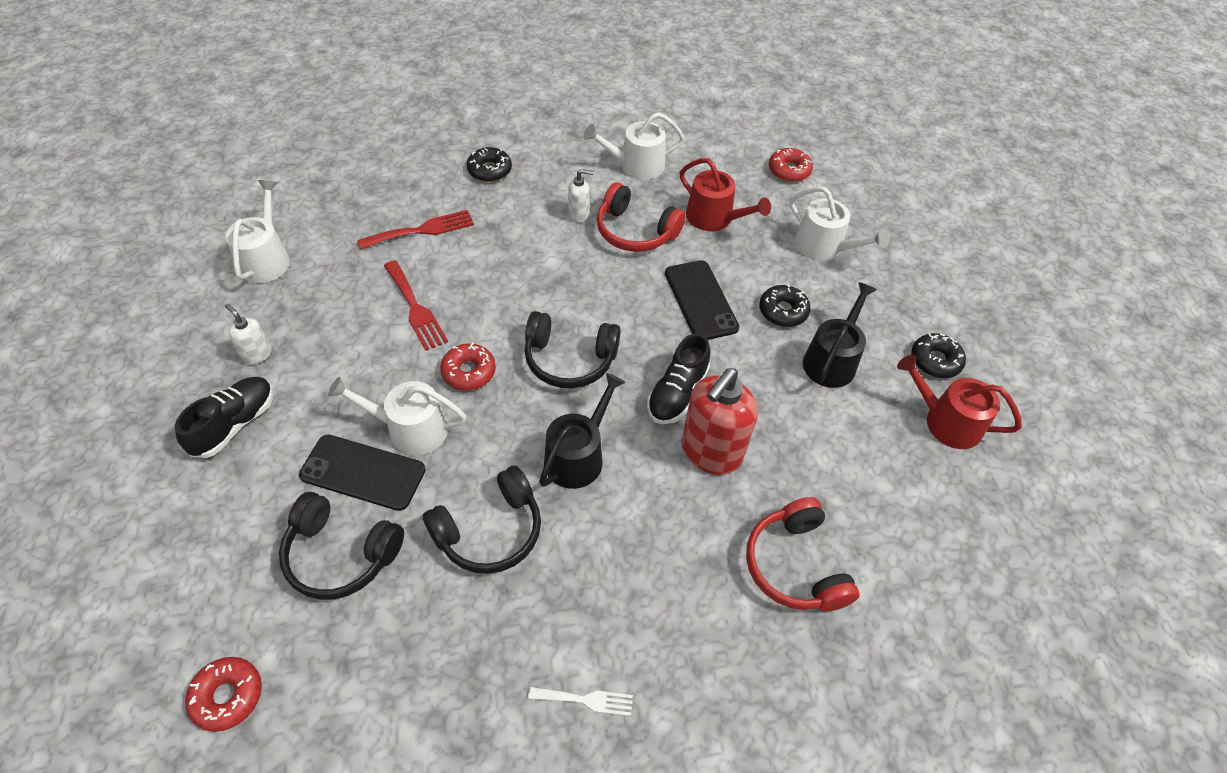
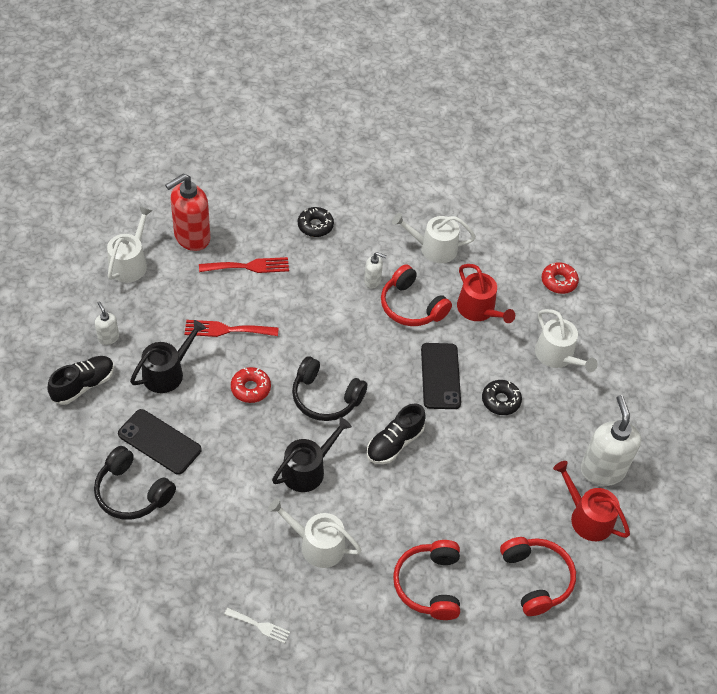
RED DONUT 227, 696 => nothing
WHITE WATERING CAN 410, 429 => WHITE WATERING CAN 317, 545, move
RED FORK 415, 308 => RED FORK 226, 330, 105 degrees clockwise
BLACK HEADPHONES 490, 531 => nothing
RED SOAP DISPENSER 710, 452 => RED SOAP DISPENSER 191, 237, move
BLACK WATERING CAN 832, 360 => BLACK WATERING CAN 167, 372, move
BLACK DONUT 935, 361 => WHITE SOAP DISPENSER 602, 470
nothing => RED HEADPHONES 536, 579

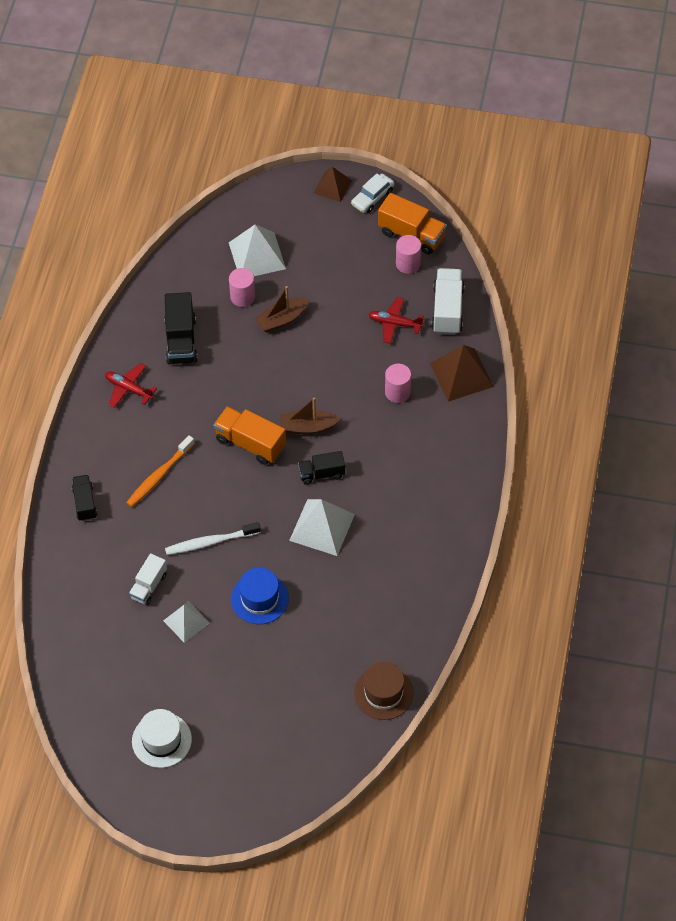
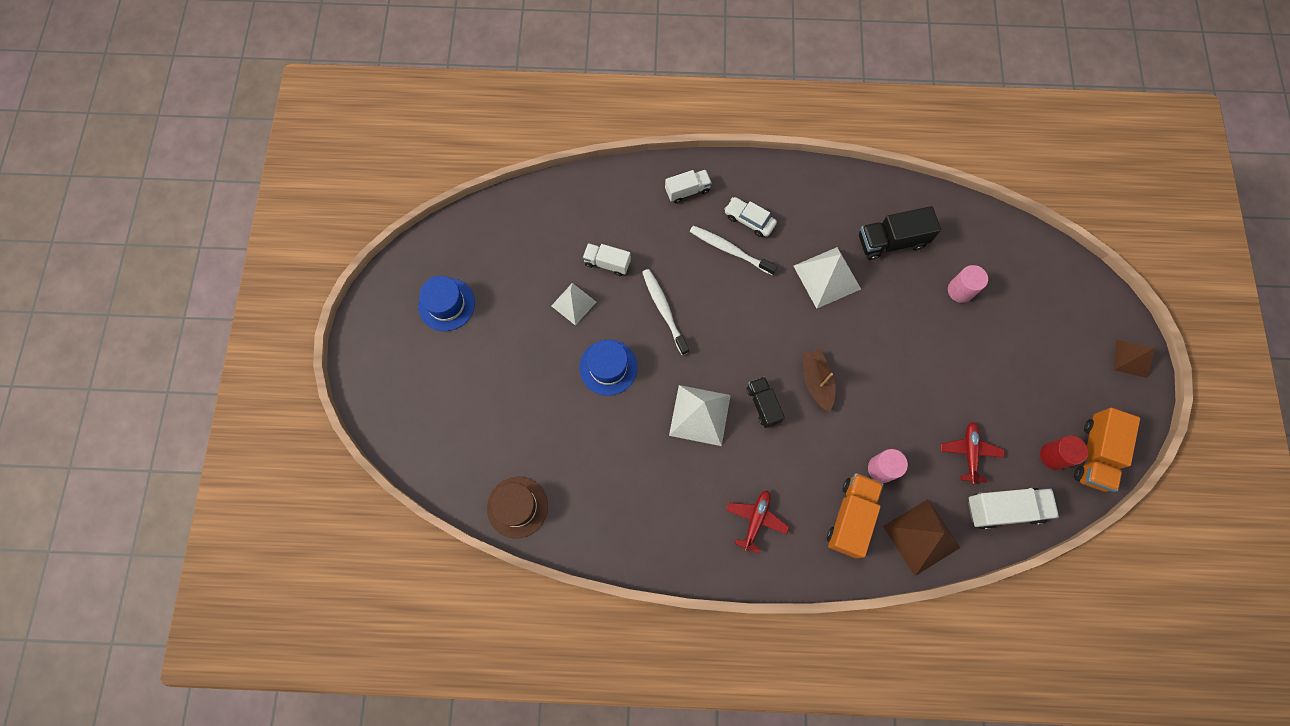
BLACK TRUCK 85, 503 => WHITE TRUCK 687, 191
RED PLANE 129, 389 => RED PLANE 756, 520, move
ORANGE TOOTHBRUSH 159, 476 => WHITE TOOTHBRUSH 730, 250
WHITE HAT 161, 740 => BLUE HAT 446, 304
ORANGE TRUCK 250, 443 => ORANGE TRUCK 850, 517, move
WHITE PYRAMID 257, 255 => WHITE PYRAMID 827, 277, move
BROWN BOAT 282, 319 => nothing
WHITE CAR 372, 197 => WHITE CAR 749, 220, move
PINK CYLINDER 408, 264 => RED CYLINDER 1053, 456

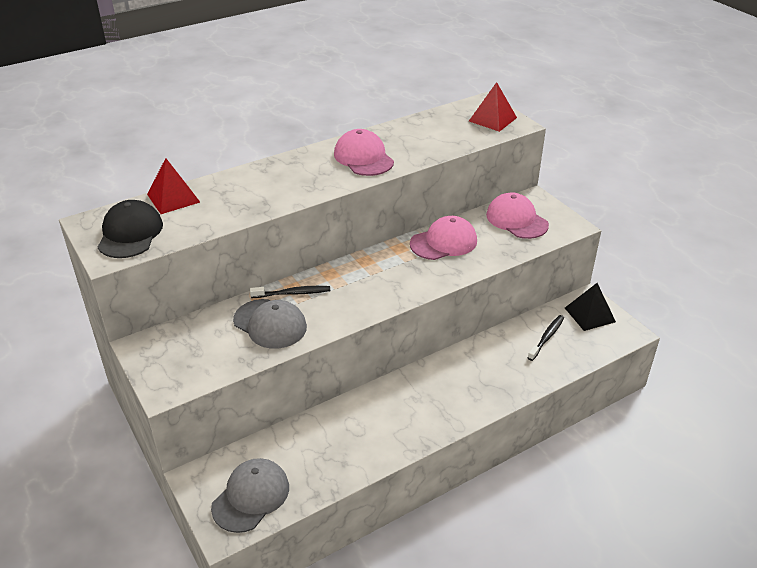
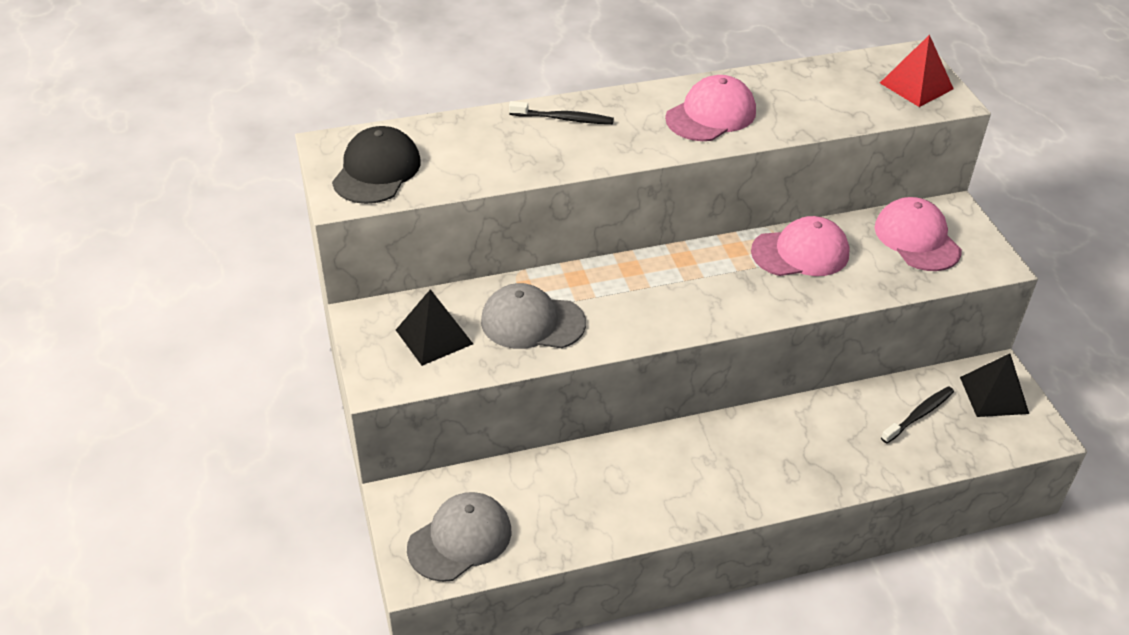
RED PYRAMID 173, 198 => nothing
GREY CAP 270, 324 => GREY CAP 532, 322, 135 degrees clockwise
BLACK TOOTHBRUSH 292, 293 => BLACK TOOTHBRUSH 564, 119, move
PINK CAP 363, 158 => PINK CAP 711, 115, 60 degrees clockwise
nothing => BLACK PYRAMID 434, 337

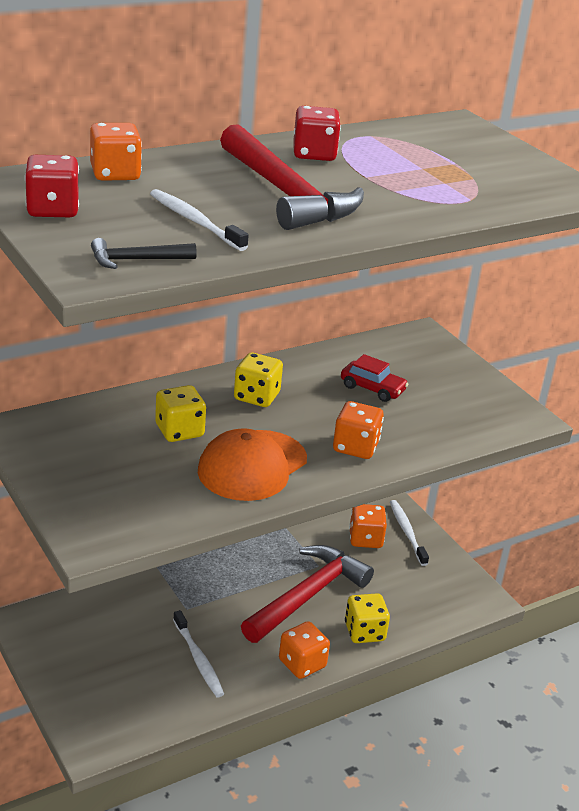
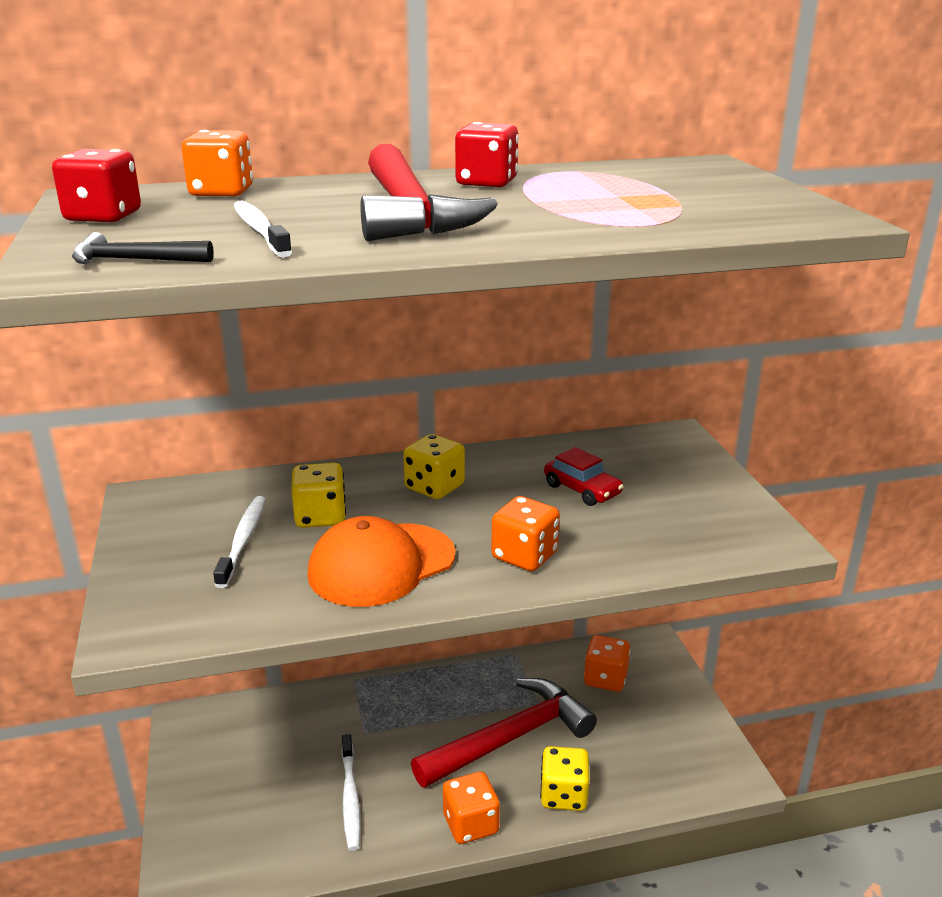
WHITE TOOTHBRUSH 407, 532 => WHITE TOOTHBRUSH 243, 540, move

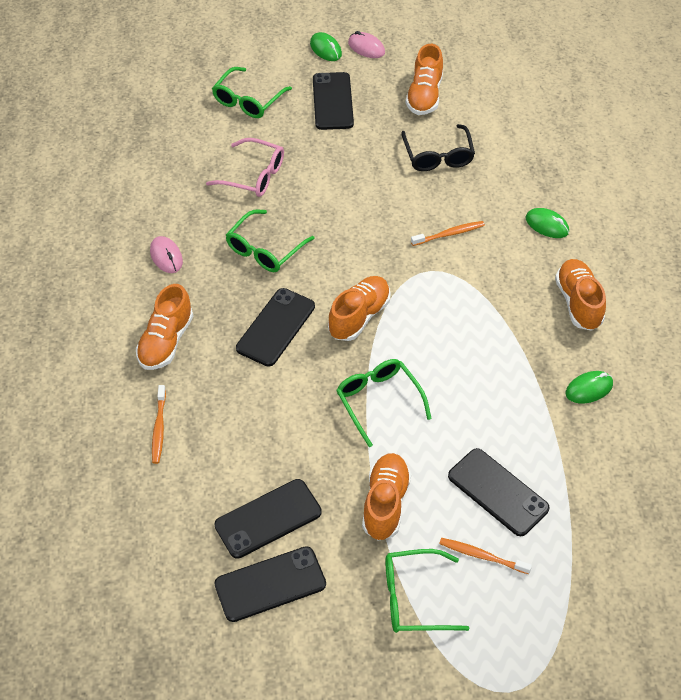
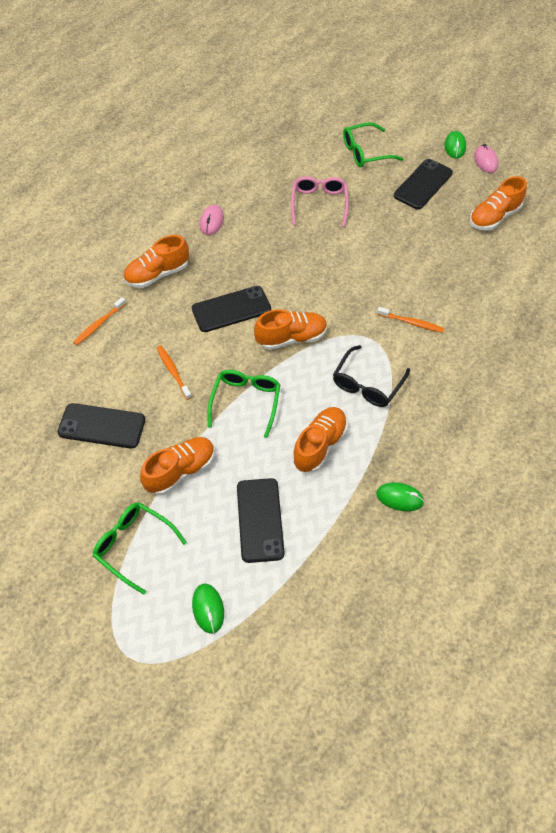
PINK GLASSES 254, 176 => PINK GLASSES 319, 203, 150 degrees counterclockwise
BLACK PHONE 270, 584 => nothing
GREEN GLASSES 264, 250 => nothing
BLACK GLASSES 438, 156 => BLACK GLASSES 367, 385, move
ORANGE TOOTHBRUSH 482, 556 => ORANGE TOOTHBRUSH 173, 372, move
GREEN MOUSE 547, 225 => GREEN MOUSE 208, 609, move
ORANGE SHOE 578, 303 => ORANGE SHOE 319, 445, move

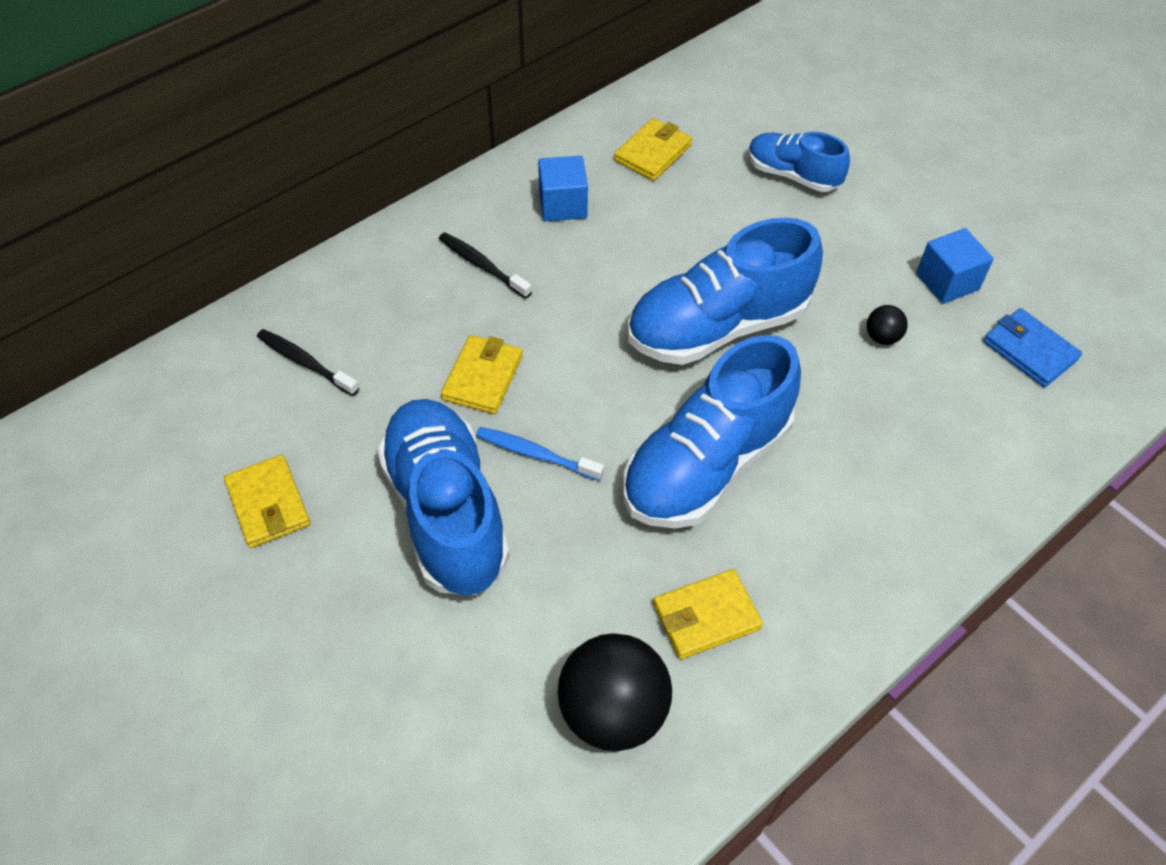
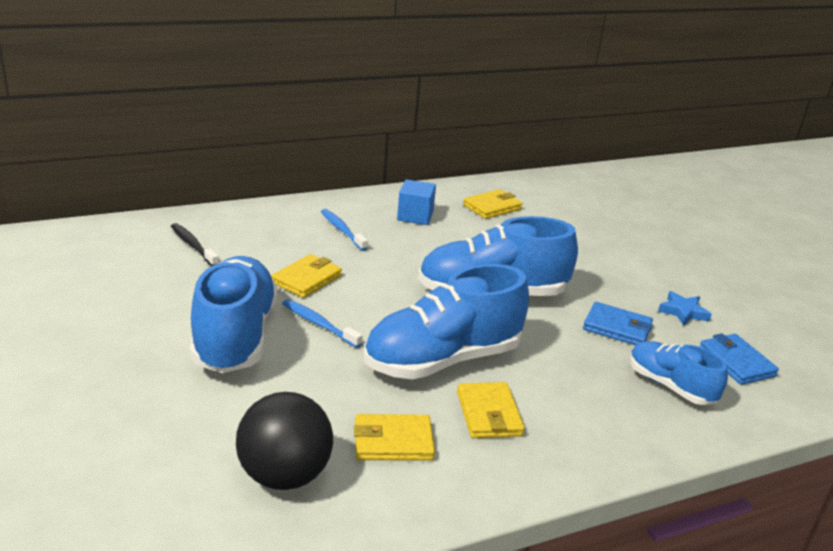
YELLOW WALLET 268, 504 => YELLOW WALLET 489, 414, move
BLACK TOOTHBRUSH 482, 265 => BLUE TOOTHBRUSH 342, 230
BLUE SHOE 792, 175 => BLUE SHOE 670, 386, move
BLACK BALL 882, 337 => BLUE WALLET 617, 328
BLUE CUBE 947, 282 => BLUE STAR 683, 312

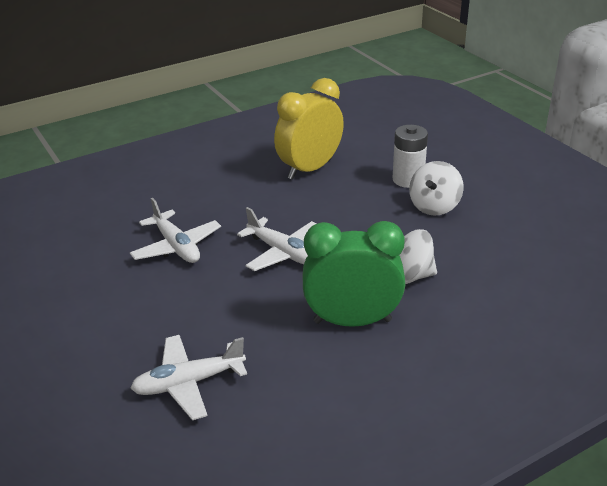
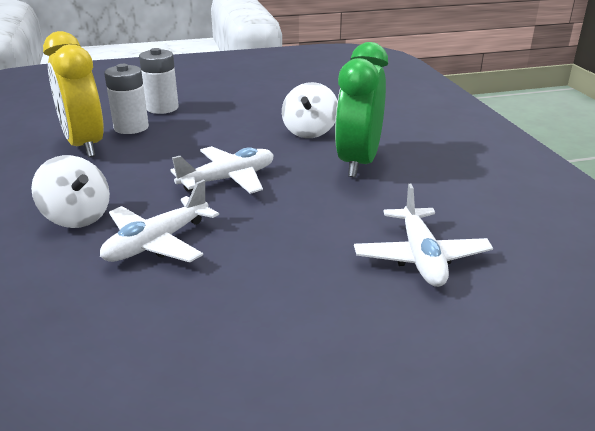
WHITE PLANE 176, 246 => WHITE PLANE 157, 243, 150 degrees clockwise
WHITE SPINNING TOP 434, 206 => WHITE SPINNING TOP 77, 217, move
nothing => WHITE BATTERY 131, 127

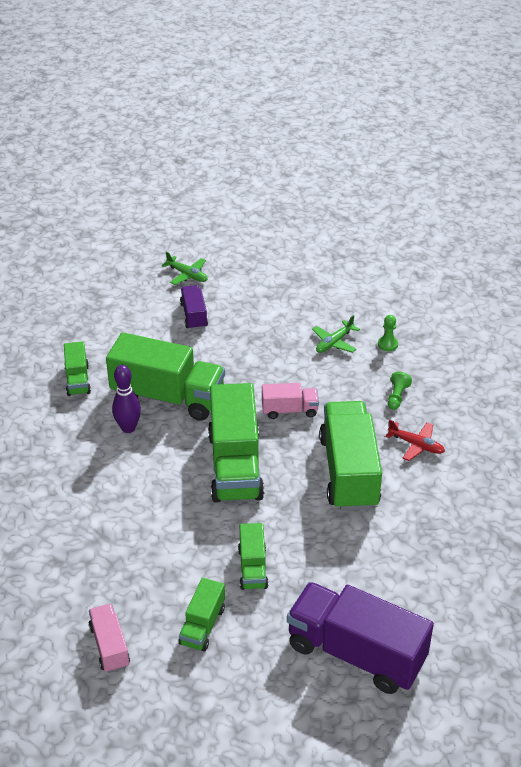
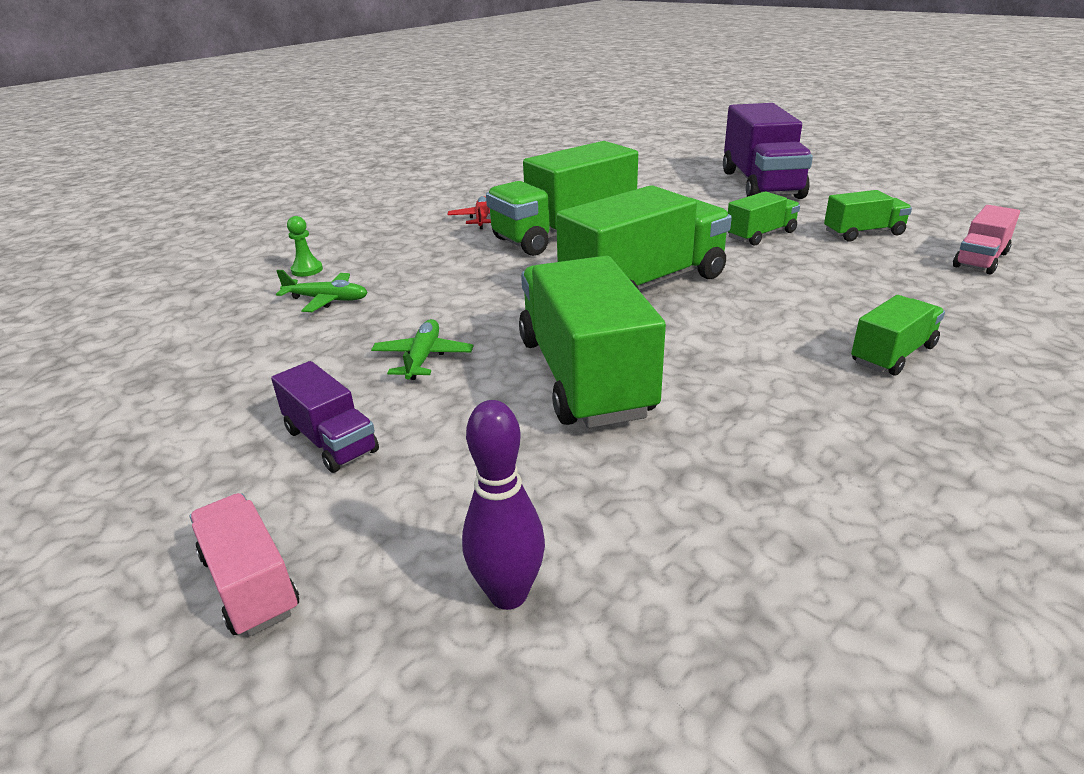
GREEN TRUCK 78, 380 => GREEN TRUCK 893, 354, move
PURPLE BOWLING PIN 128, 428 => PURPLE BOWLING PIN 508, 594, move
GREEN PLANE 187, 275 => GREEN PLANE 423, 358, move
PURPLE TRUCK 194, 315 => PURPLE TRUCK 331, 441, 90 degrees counterclockwise
PINK TRUCK 289, 410 => PINK TRUCK 250, 584, move
GREEN PAWN 397, 396 => nothing

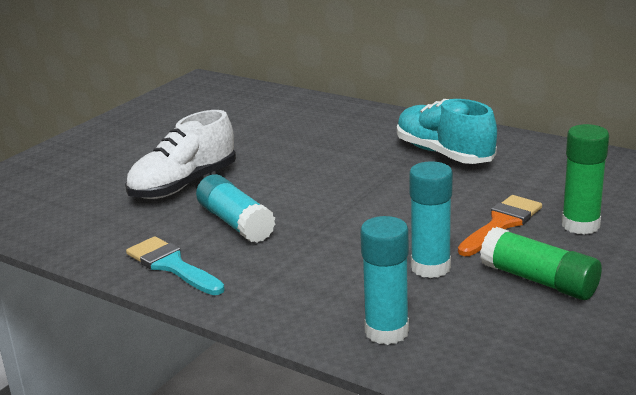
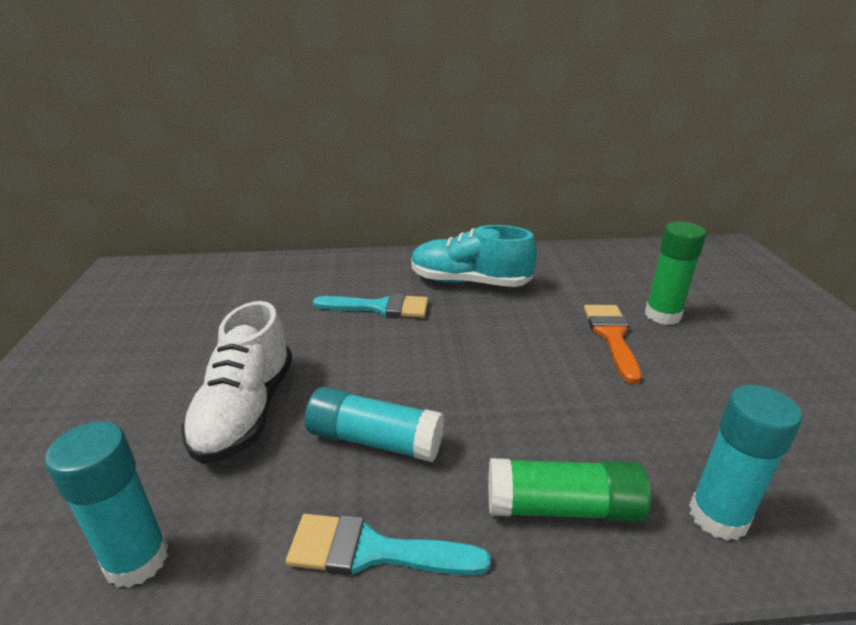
TURQUOISE GLUE STICK 430, 267 => TURQUOISE GLUE STICK 137, 560, move
GREEN GLUE STICK 539, 280 => GREEN GLUE STICK 562, 507, move
nothing => TURQUOISE BRUSH 380, 307

